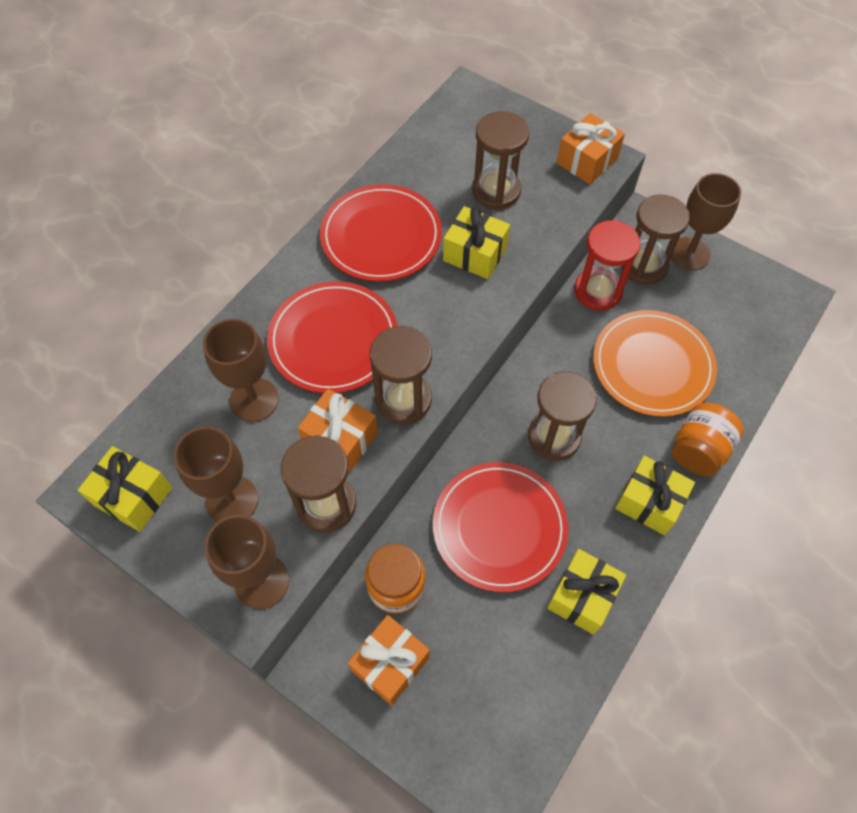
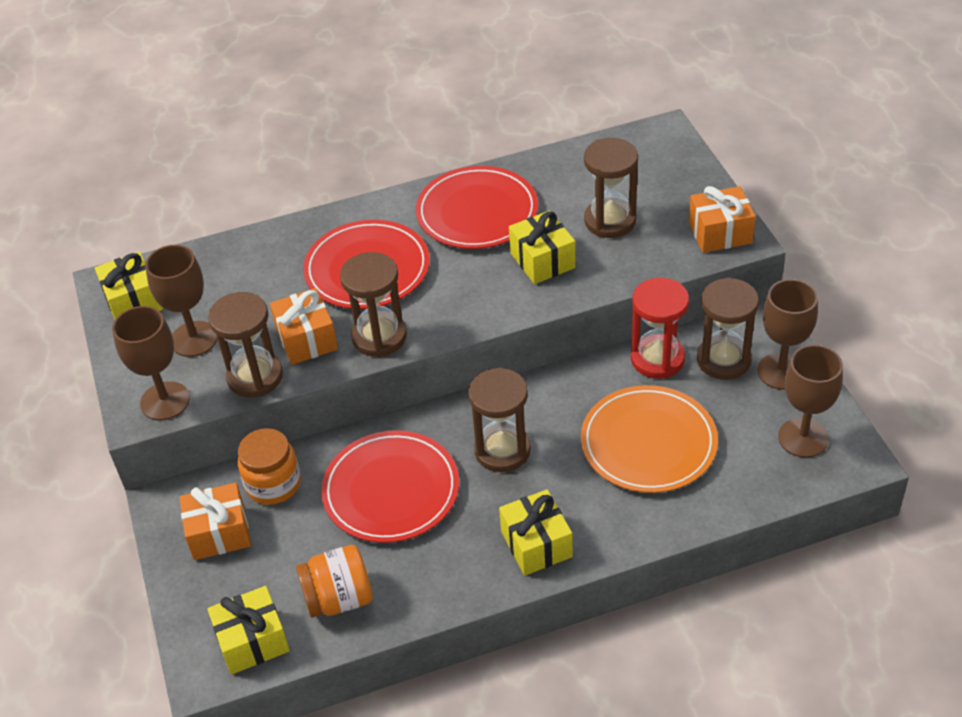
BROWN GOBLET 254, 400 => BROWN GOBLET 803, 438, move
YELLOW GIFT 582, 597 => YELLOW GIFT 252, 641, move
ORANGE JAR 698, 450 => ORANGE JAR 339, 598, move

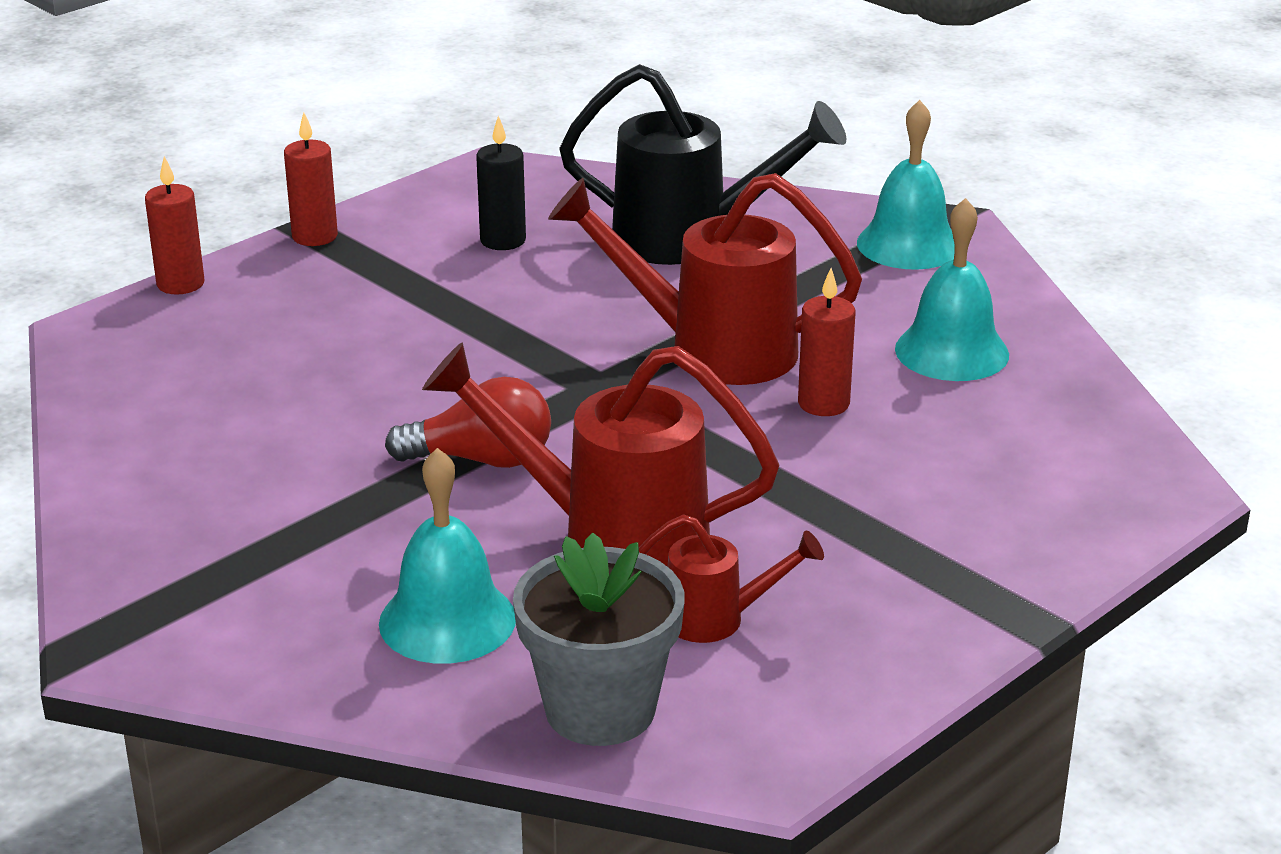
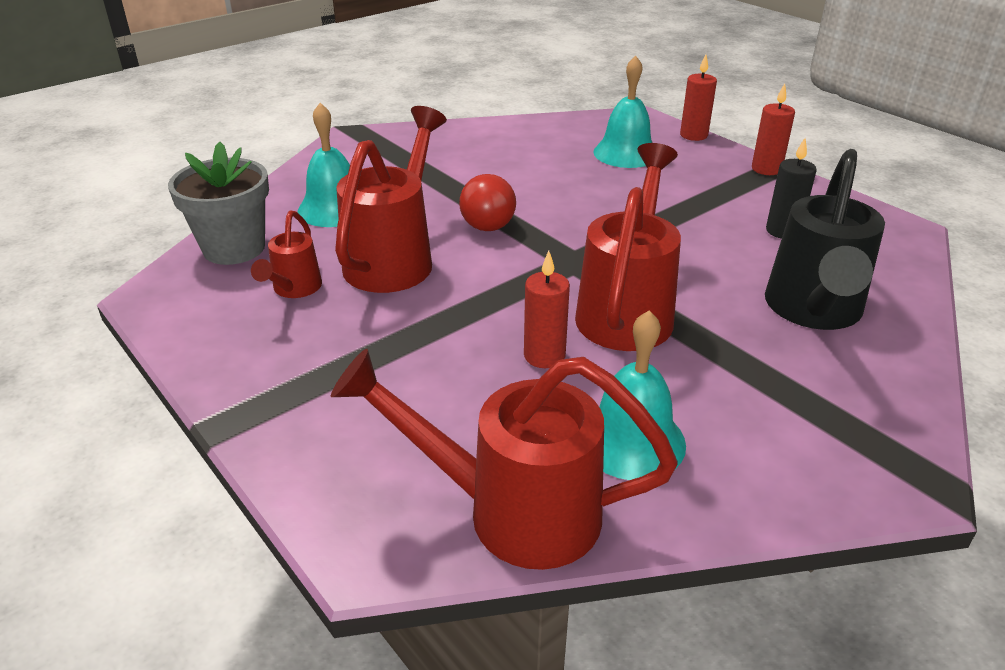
TURQUOISE BELL 908, 244 => TURQUOISE BELL 626, 153, move
nothing => RED WATERING CAN 510, 511

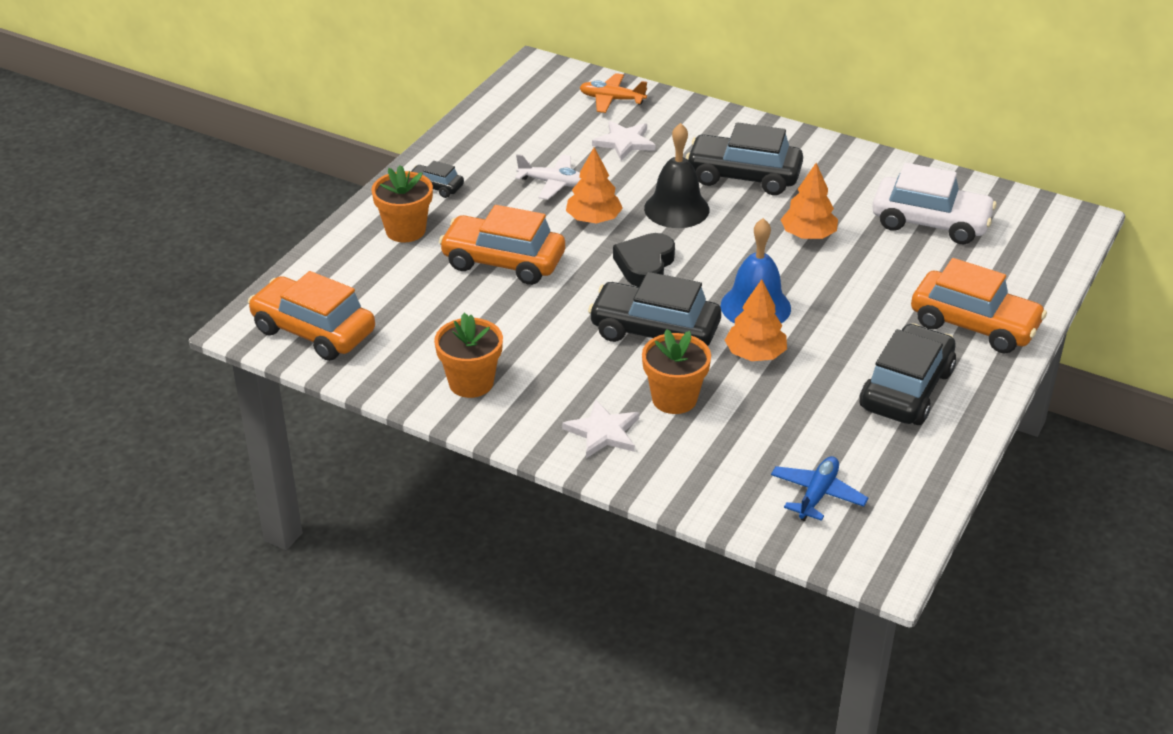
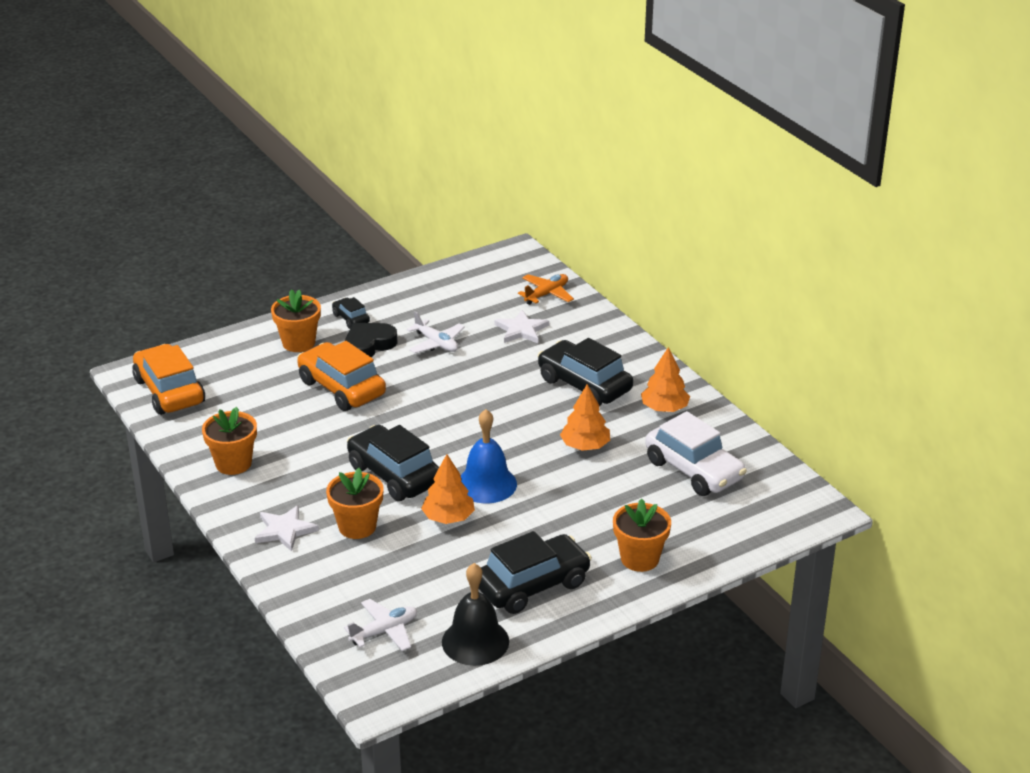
ORANGE TREE 593, 219 => ORANGE TREE 664, 408, move
ORANGE PLANE 611, 99 => ORANGE PLANE 546, 294, 90 degrees clockwise
BLACK HEART 645, 265 => BLACK HEART 369, 345, move
BLACK BELL 676, 209 => BLACK BELL 475, 641, move
BLUE PLANE 817, 495 => WHITE PLANE 384, 631
ORANGE CAR 974, 325 => ORANGE FLOWER POT 640, 559

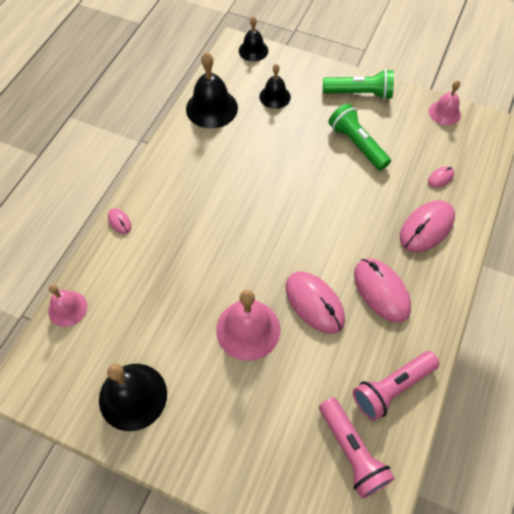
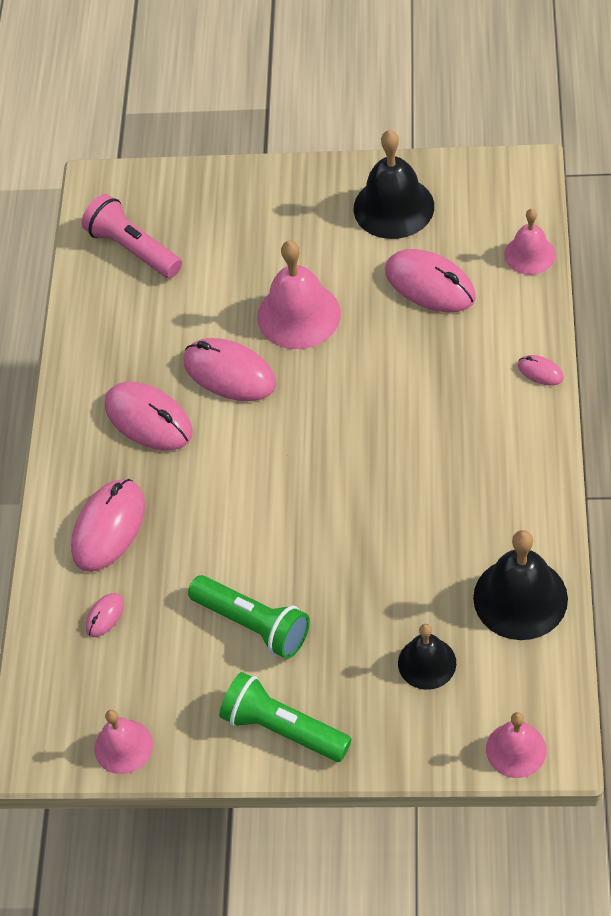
BLACK BELL 253, 50 => PINK BELL 516, 749
GREEN FLASHLIGHT 359, 93 => GREEN FLASHLIGHT 283, 728, 45 degrees clockwise
PINK FLASHLIGHT 392, 388 => nothing
nothing => PINK MOUSE 430, 284

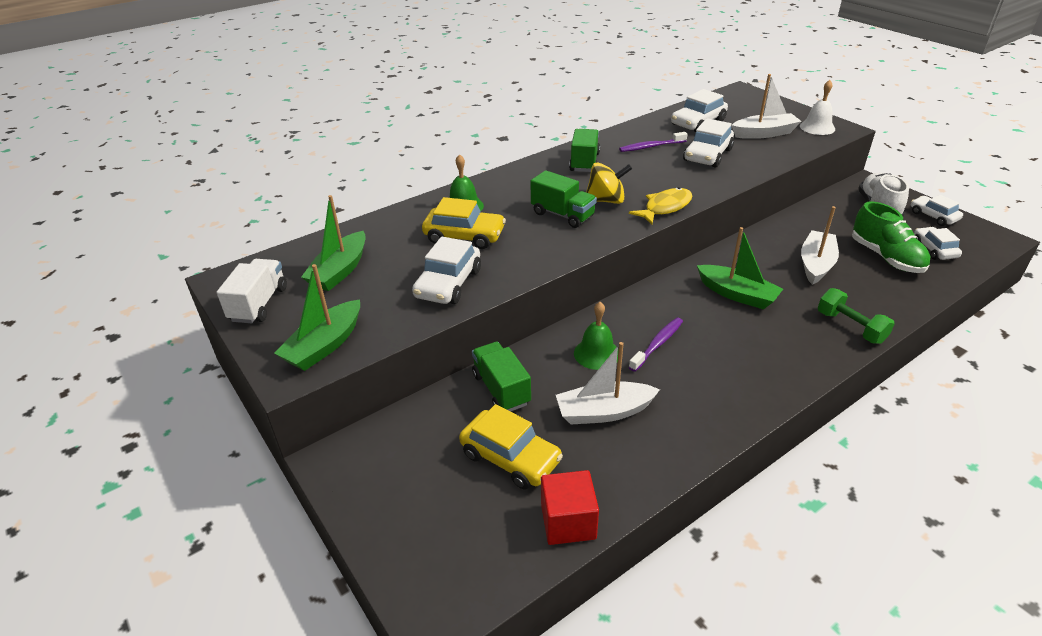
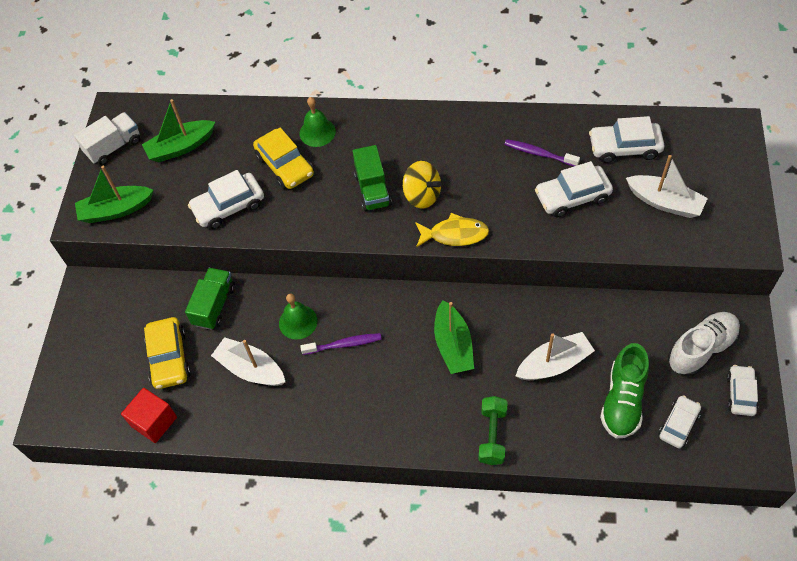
GREEN TRUCK 584, 162 => nothing
WHITE BELL 817, 127 => nothing

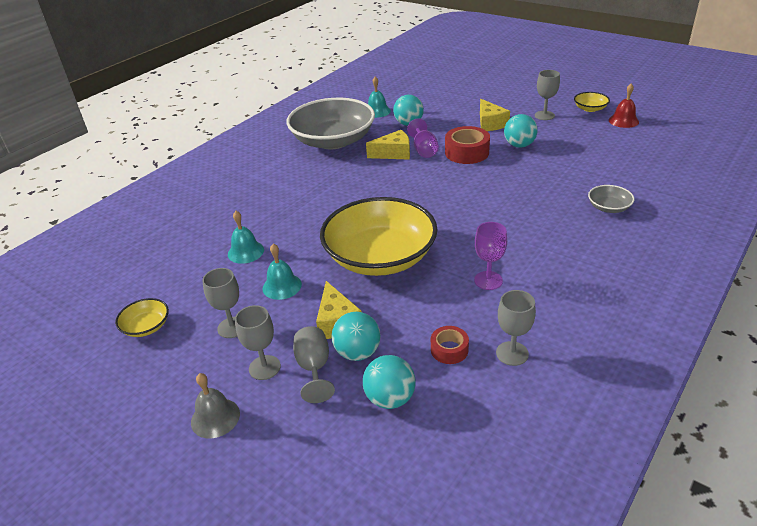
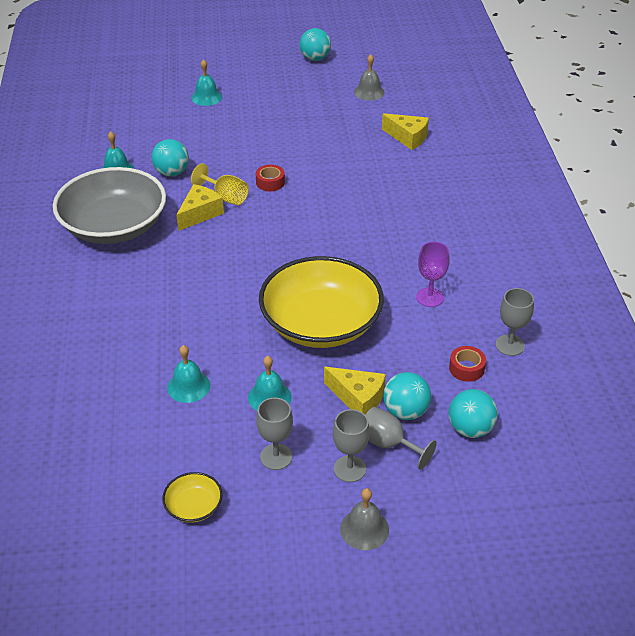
PURPLE GOBLET 424, 150 => YELLOW GOBLET 225, 197
RED TAPE 467, 152 => RED TAPE 270, 182, x0.58
YELLOW CHEESE 490, 123 => YELLOW CHEESE 408, 137, move
TURQUOISE BALL 519, 145 => TURQUOISE BALL 315, 58, move
GREY GOBLET 544, 115 => nothing
YELLOW BOWL 590, 108 => nothing
GREY BOWL 608, 207 => nothing
RED BELL 623, 121 => GREY BELL 369, 92
nothing => TURQUOISE BELL 206, 97

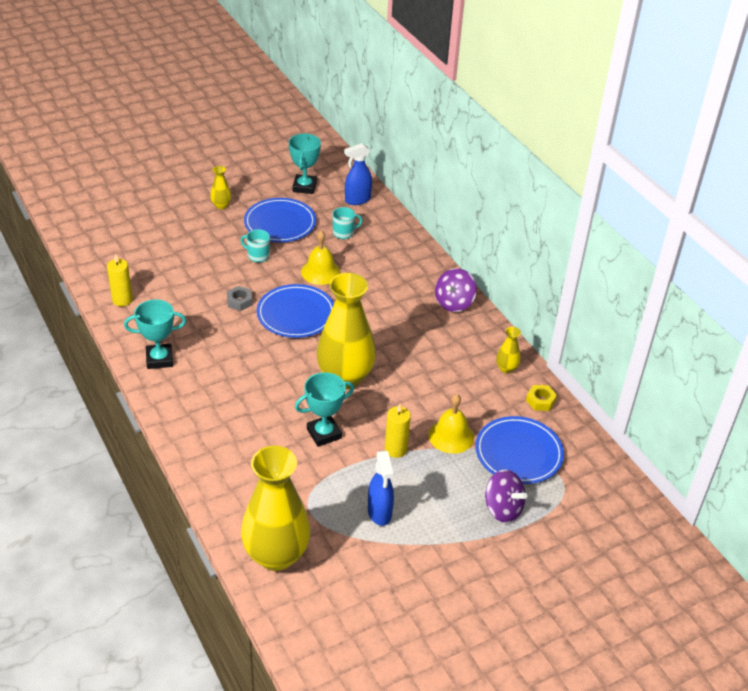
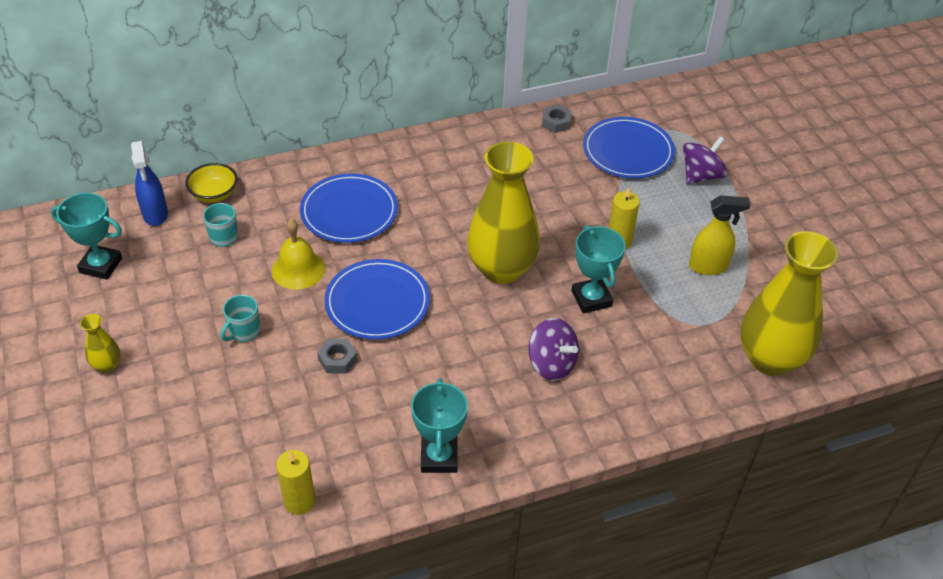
BLUE PLATE 280, 223 => BLUE PLATE 349, 212, move
BLUE SPRAY BOTTLE 379, 513 => YELLOW SPRAY BOTTLE 708, 267
YELLOW BELL 451, 436 => nothing
PURPLE SPINNING TOP 454, 303 => PURPLE SPINNING TOP 551, 364, move
YELLOW VASE 506, 368 => nothing
YELLOW NUT 540, 401 => GREY NUT 556, 122
nothing => YELLOW BOWL 214, 194

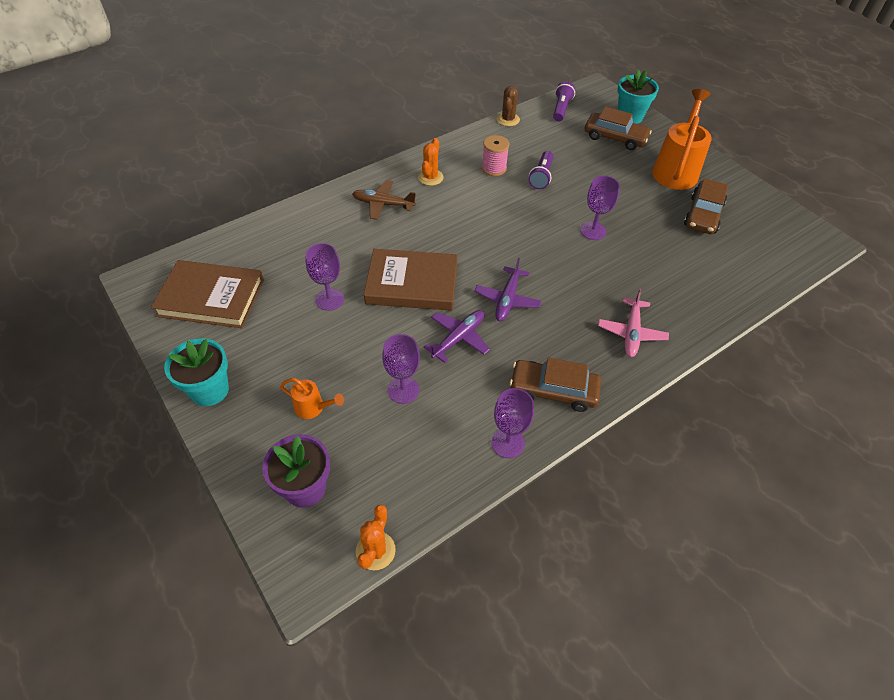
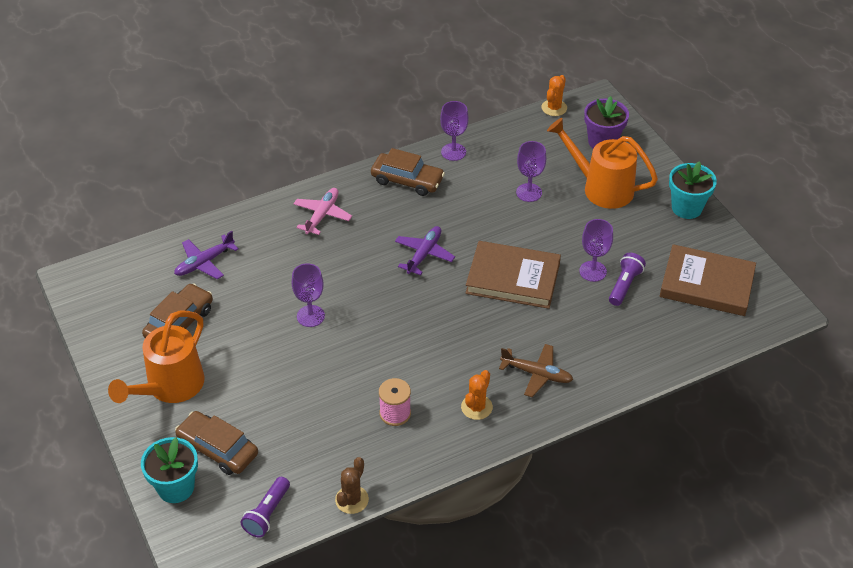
ORANGE WATERING CAN 313, 408 => ORANGE WATERING CAN 601, 188, x2.13
PURPLE PLANE 458, 338 => PURPLE PLANE 204, 262, move
PURPLE FLASHLIGHT 541, 176 => PURPLE FLASHLIGHT 624, 285, move

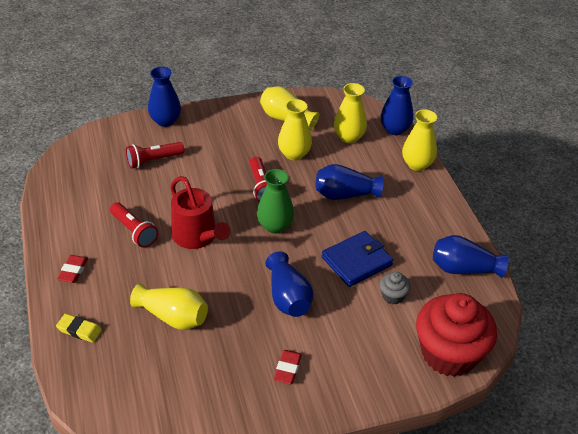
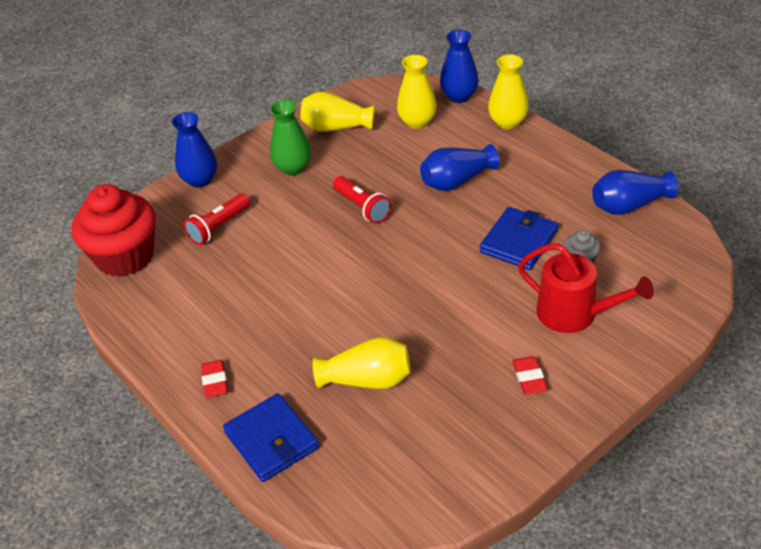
YELLOW ERASER 79, 330 => BLUE WALLET 271, 440
RED FLASHLIGHT 134, 231 => nothing
RED WATERING CAN 197, 236 => RED WATERING CAN 574, 314, move
GREEN VASE 275, 226 => GREEN VASE 293, 168, move
BLUE VASE 288, 297 => nothing
YELLOW VASE 294, 154 => nothing
RED CUPCAKE 449, 354 => RED CUPCAKE 125, 256, move

